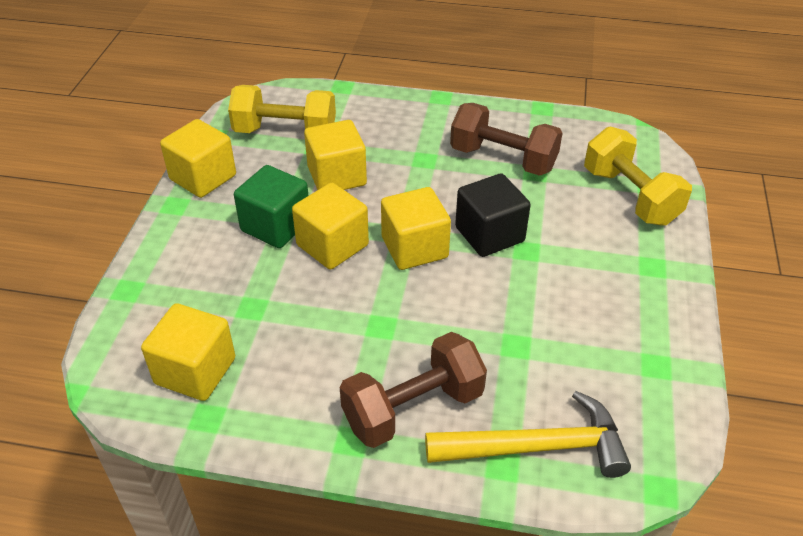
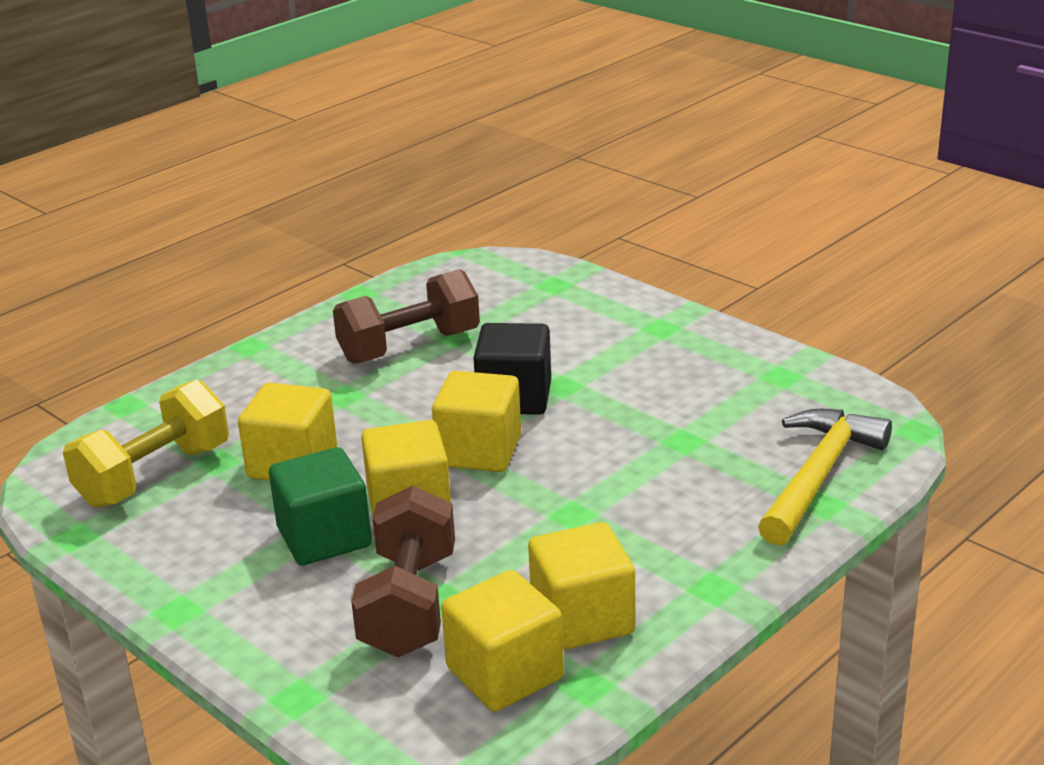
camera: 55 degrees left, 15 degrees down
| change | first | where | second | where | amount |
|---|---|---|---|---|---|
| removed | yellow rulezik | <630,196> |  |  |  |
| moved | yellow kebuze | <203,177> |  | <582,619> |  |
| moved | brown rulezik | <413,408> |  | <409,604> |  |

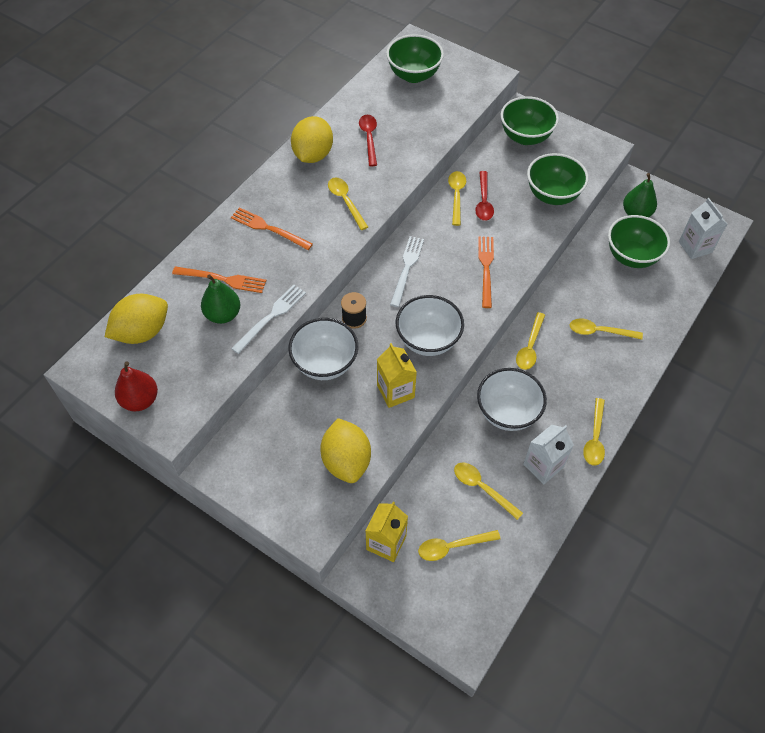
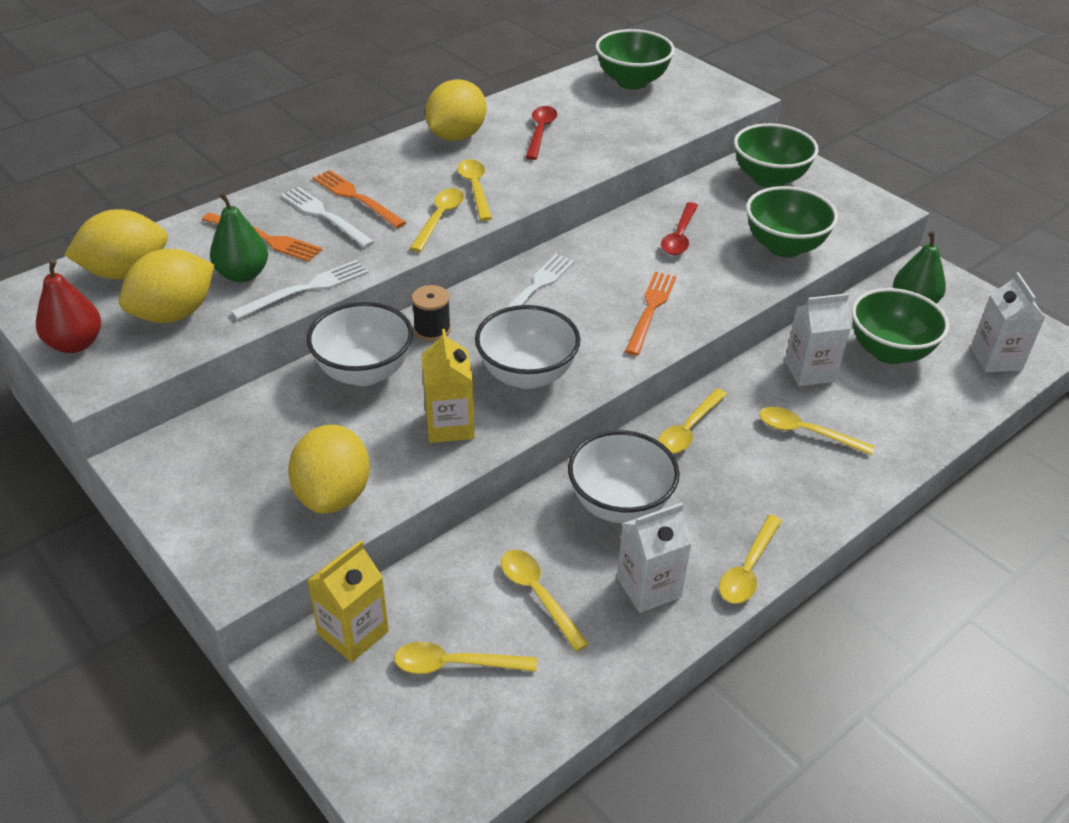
camera: 15 degrees right, 15 degrees down
| change | first | where | second | where | amount |
|---|---|---|---|---|---|
| added |  |  | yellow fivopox | <174,314> |  |
| added |  |  | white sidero | <325,216> |  |
| added |  |  | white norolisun | <809,371> |  |
| moved | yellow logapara | <456,196> |  | <439,218> |  |

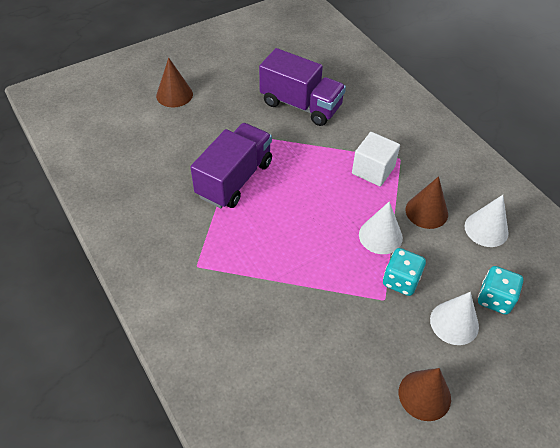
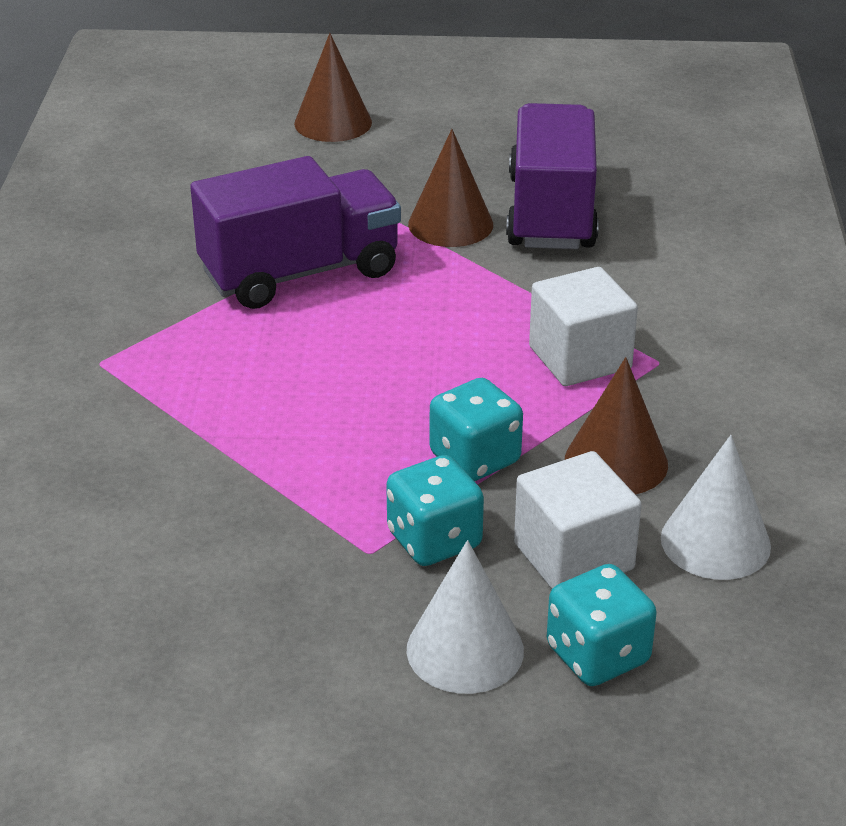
camera: 35 degrees right, 15 degrees down
| change | first | where | second | where | amount |
|---|---|---|---|---|---|
| added |  |  | white kebuze | <573,556> |  |
| moved | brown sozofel | <424,395> |  | <450,224> |  |
| replaced | white sozofel | <380,236> | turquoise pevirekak | <475,459> |  |
| turned | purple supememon | <301,105> |  | <550,212> | 150 degrees counterclockwise |

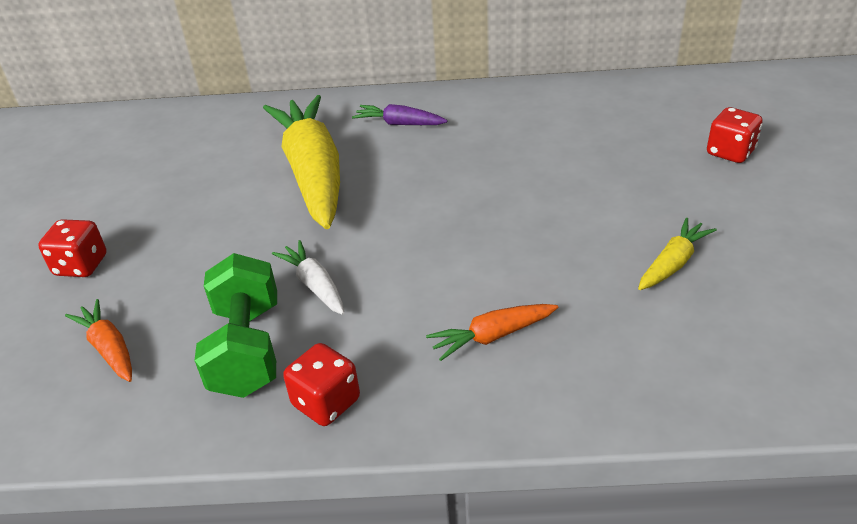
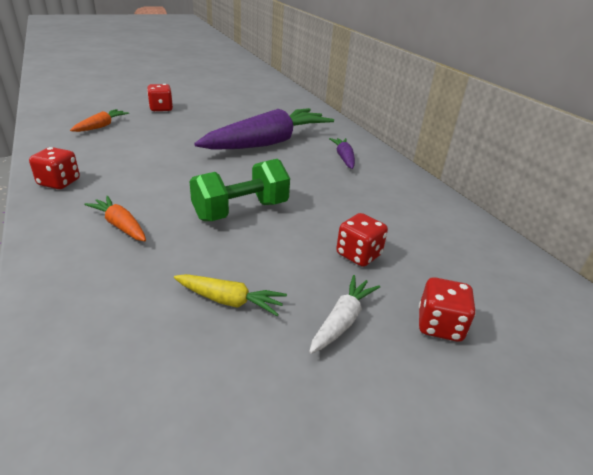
camera: 60 degrees right, 5 degrees down
| change | first | where | second | where | amount |
|---|---|---|---|---|---|
| added |  |  | red pevirekak | <358,255> |  |
| moved | green rulezik | <247,349> |  | <241,211> |  |
| moved | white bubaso | <314,285> |  | <342,320> |  |
| recoloured | yellow bubaso | <313,173> | purple bubaso | <268,143> |  |

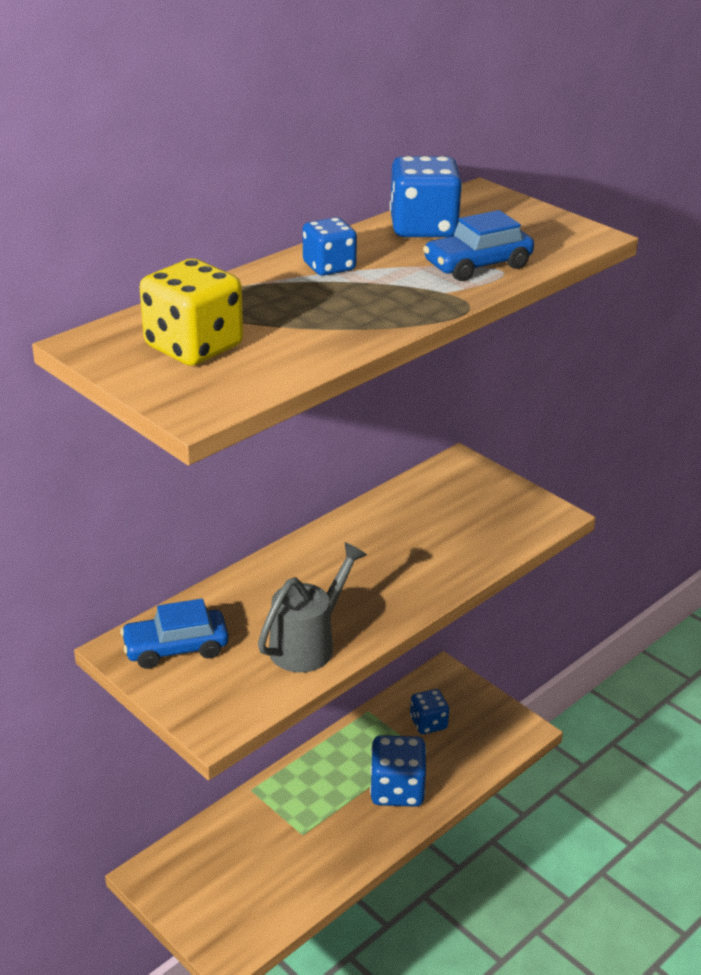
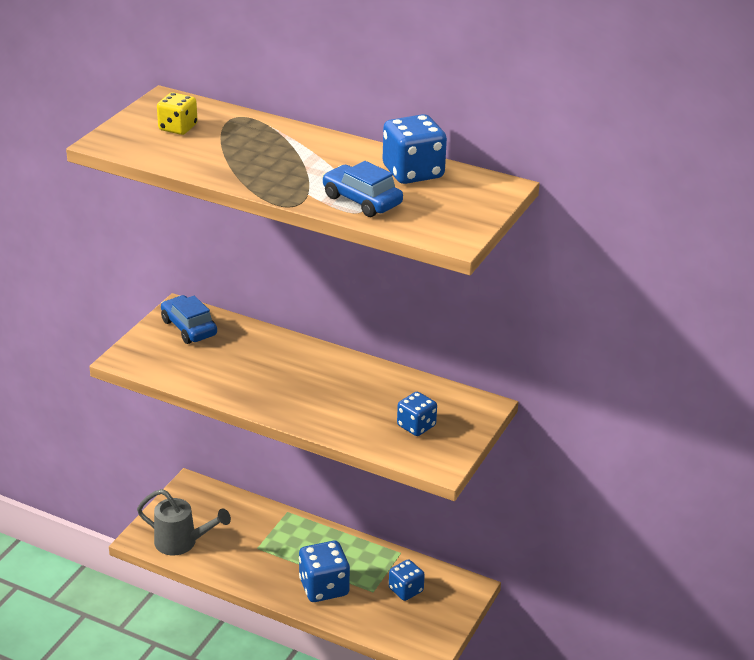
camera: 70 degrees right, 0 degrees up
| change | first | where | second | where | amount |
|---|---|---|---|---|---|
| moved | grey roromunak | <308,644> |  | <181,542> |  |
| moved | blue pevirekak | <329,267> |  | <416,426> |  |
| resized | yellow pevirekak | <194,347> |  | <178,128> | x0.64 |

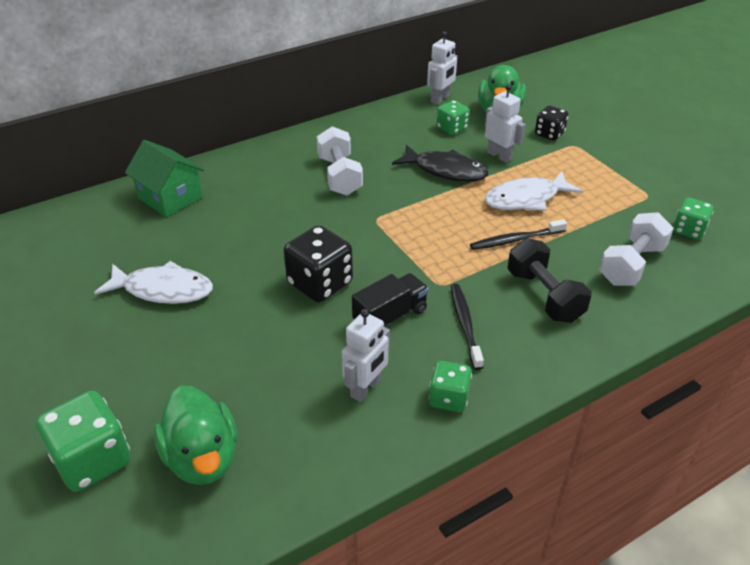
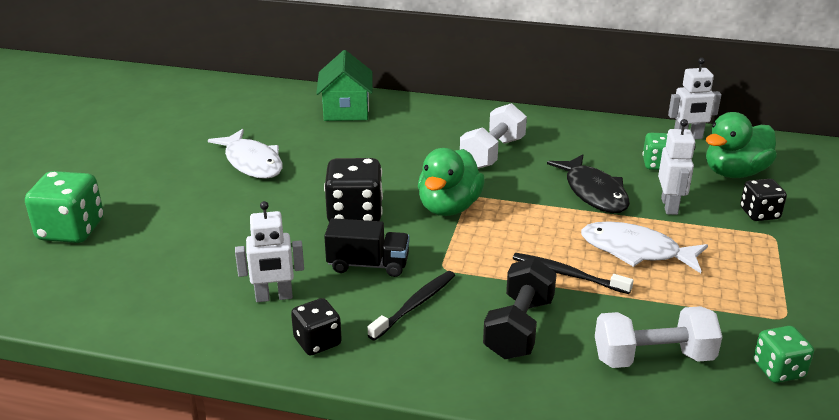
camera: 45 degrees right, 10 degrees down
| change | first | where | second | where | amount |
|---|---|---|---|---|---|
| moved | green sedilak | <202,458> |  | <449,207> |  |
| recoloured | green pevirekak | <448,398> | black pevirekak | <317,342> |  |

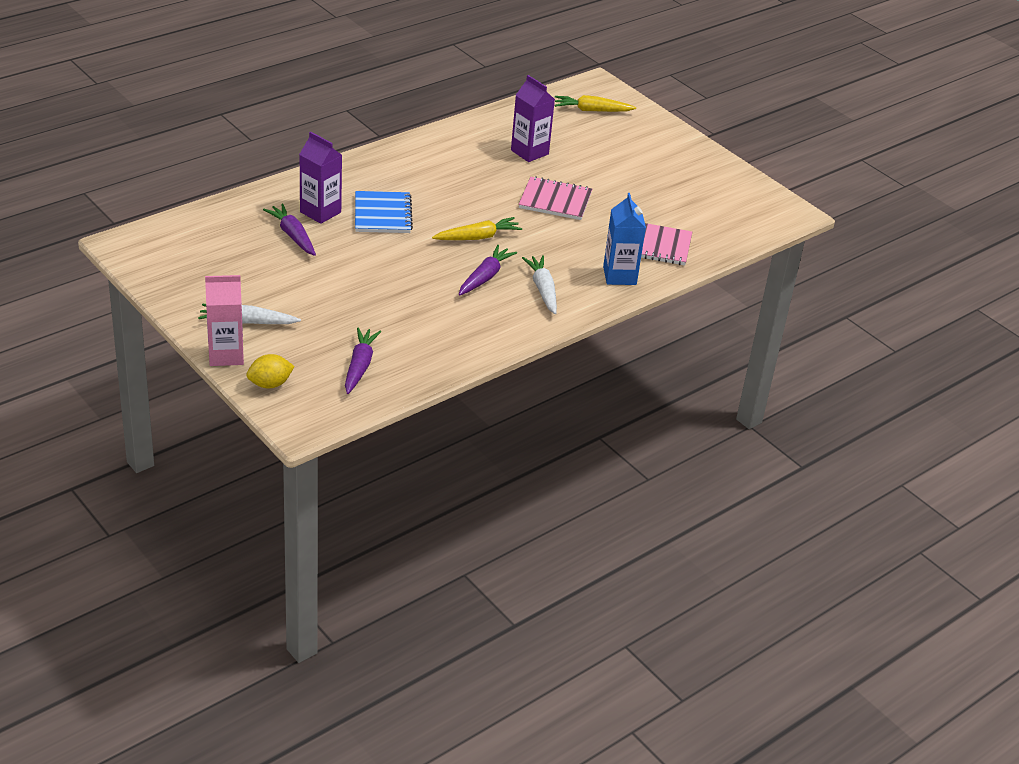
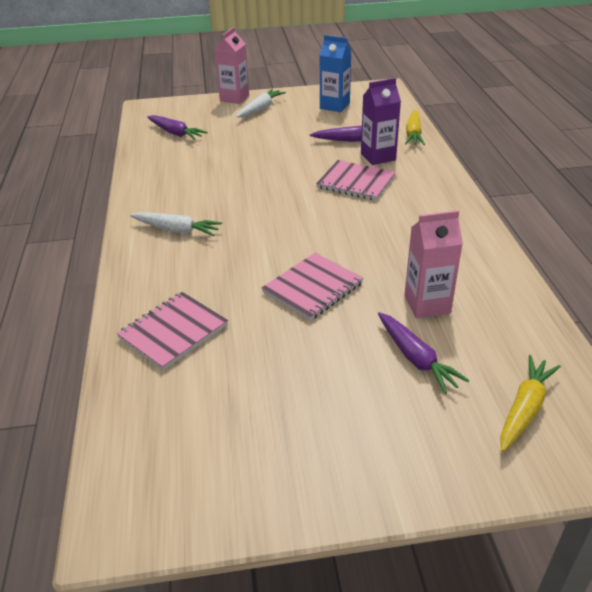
camera: 125 degrees right, 0 degrees up
| change | first | where | second | where | amount |
|---|---|---|---|---|---|
| removed | yellow fivopox | <270,384> |  |  |  |
| moved | yellow bubaso | <478,237> |  | <413,134> |  |
| moved | purple bubaso | <485,277> |  | <416,358> |  |
| moved | blue norolisun | <619,276> |  | <334,106> |  |
| recoloured | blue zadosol | <382,214> | pink zadosol | <356,182> |  |
| recoloured | purple norolisun | <529,152> | pink norolisun | <427,304> |  |

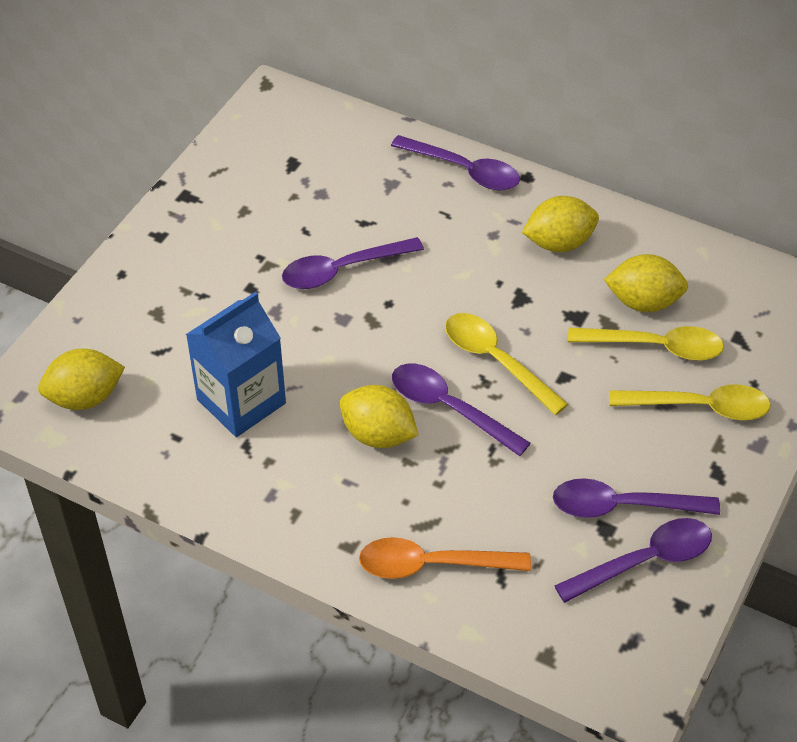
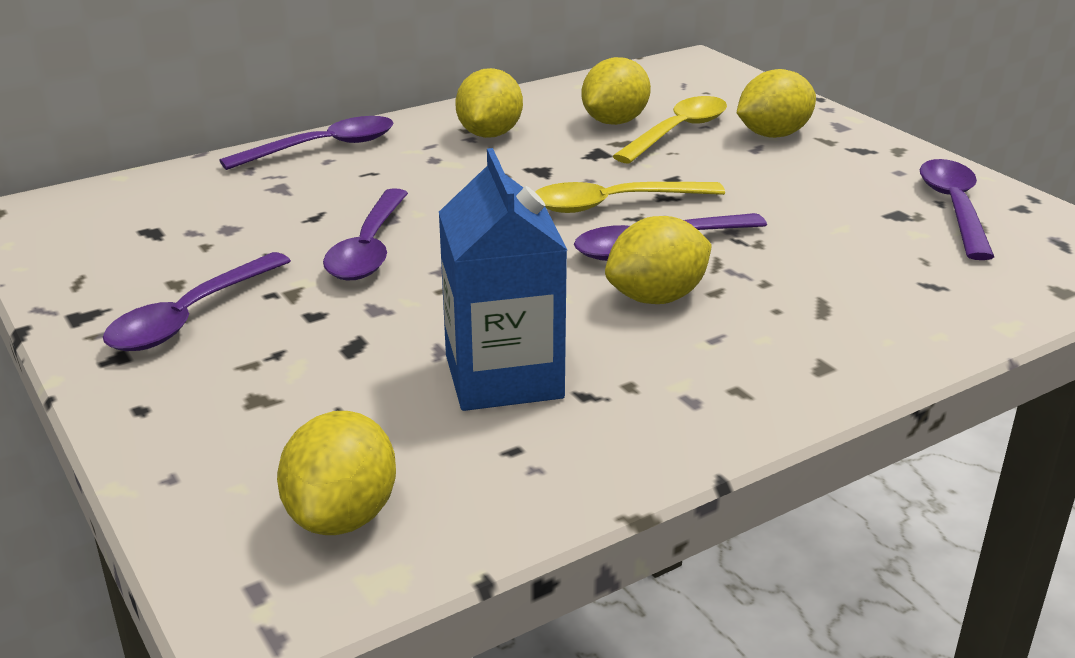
camera: 60 degrees left, 20 degrees down
| change | first | where | second | where | amount |
|---|---|---|---|---|---|
| removed | orange logapara | <432,564> |  |  |  |
| moved | purple logapara | <622,506> |  | <190,317> |  |
| replaced | yellow logapara | <700,407> | yellow fivopox | <773,135> |  |

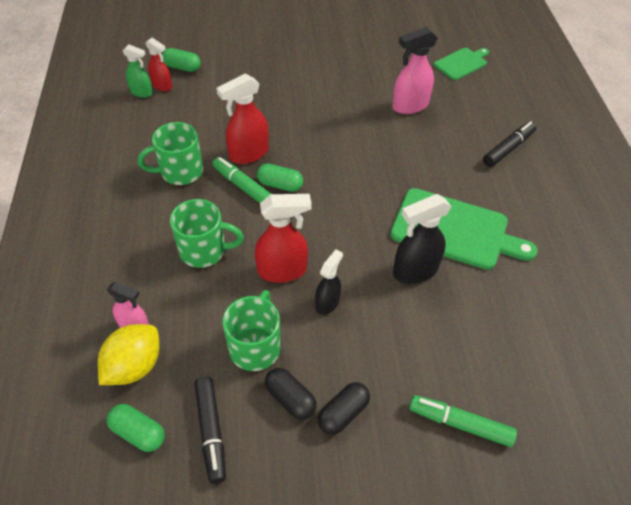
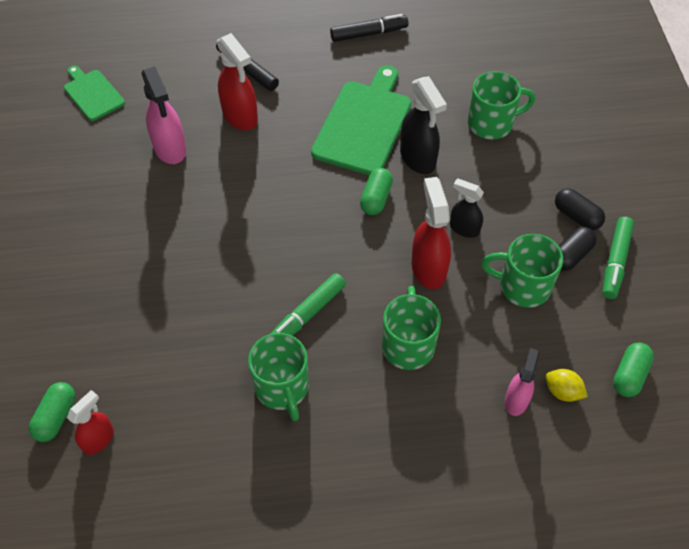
camera: 90 degrees left, 5 degrees up
| change | first | where | second | where | amount |
|---|---|---|---|---|---|
| removed | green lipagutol | <141,92> |  |  |  |
| added |  |  | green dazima | <492,123> |  |
| moved | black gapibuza | <211,431> |  | <369,33> |  |
| moved | red lipagutol | <248,154> |  | <240,116> |  |
| moved | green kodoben | <280,185> |  | <376,198> |  |
| moved | green gapibuza | <460,423> |  | <615,262> |  |
| resized | yellow fivopox | <134,366> |  | <562,391> | x0.57 |

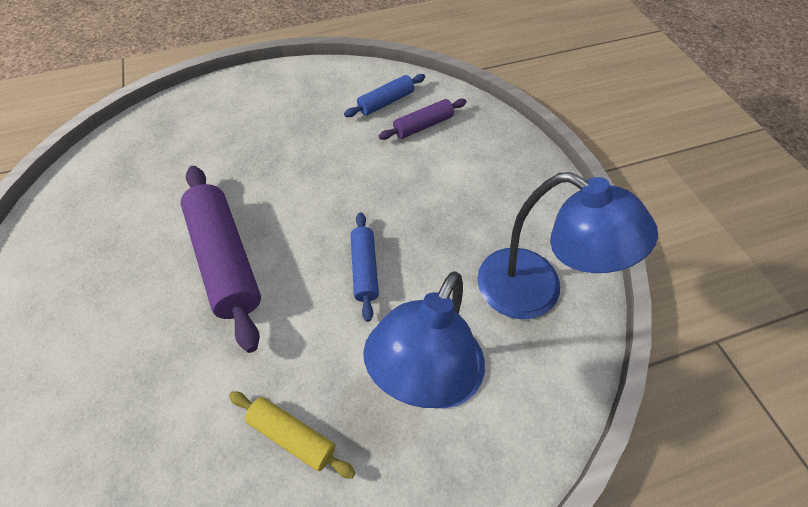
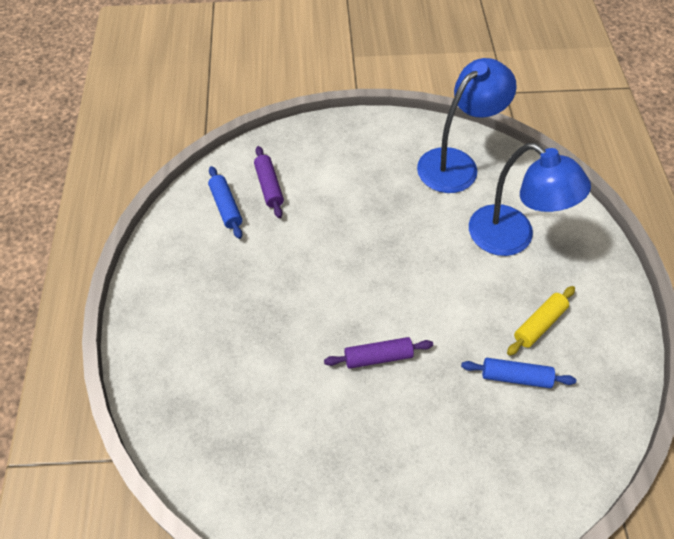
camera: 75 degrees left, 0 degrees up
| change | first | where | second | where | amount |
|---|---|---|---|---|---|
| moved | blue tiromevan | <364,269> |  | <515,377> |  |
| resized | purple tiromevan | <225,260> |  | <378,357> | x0.53 |

